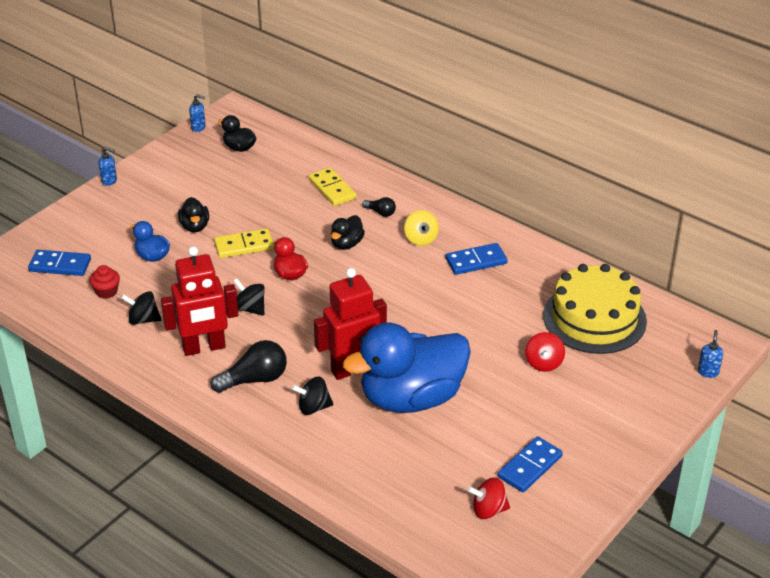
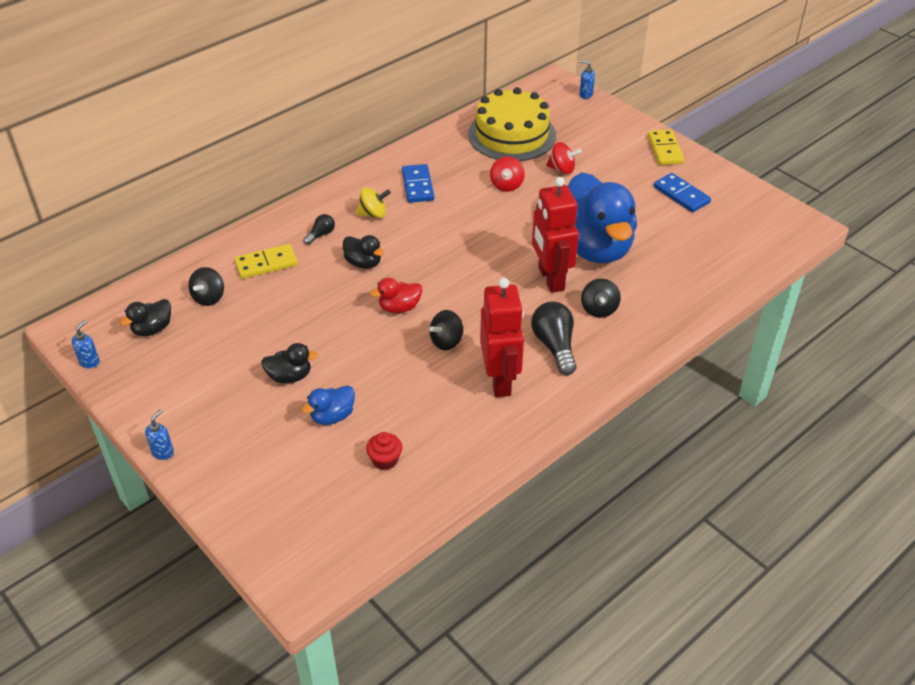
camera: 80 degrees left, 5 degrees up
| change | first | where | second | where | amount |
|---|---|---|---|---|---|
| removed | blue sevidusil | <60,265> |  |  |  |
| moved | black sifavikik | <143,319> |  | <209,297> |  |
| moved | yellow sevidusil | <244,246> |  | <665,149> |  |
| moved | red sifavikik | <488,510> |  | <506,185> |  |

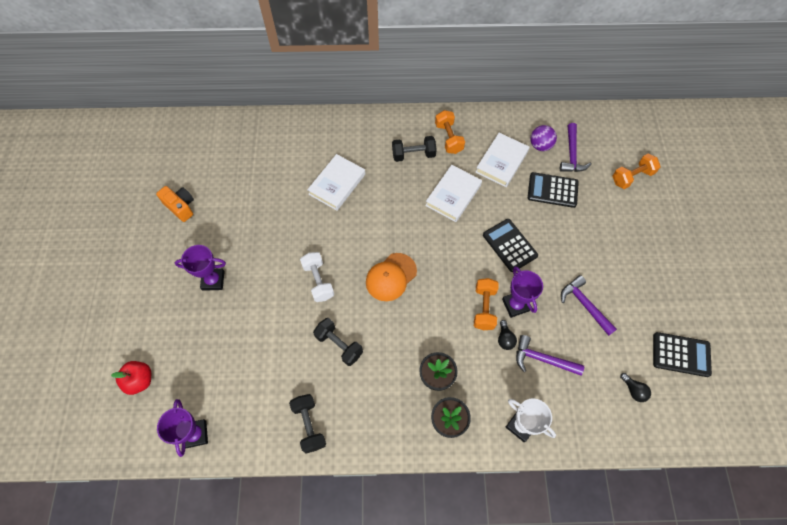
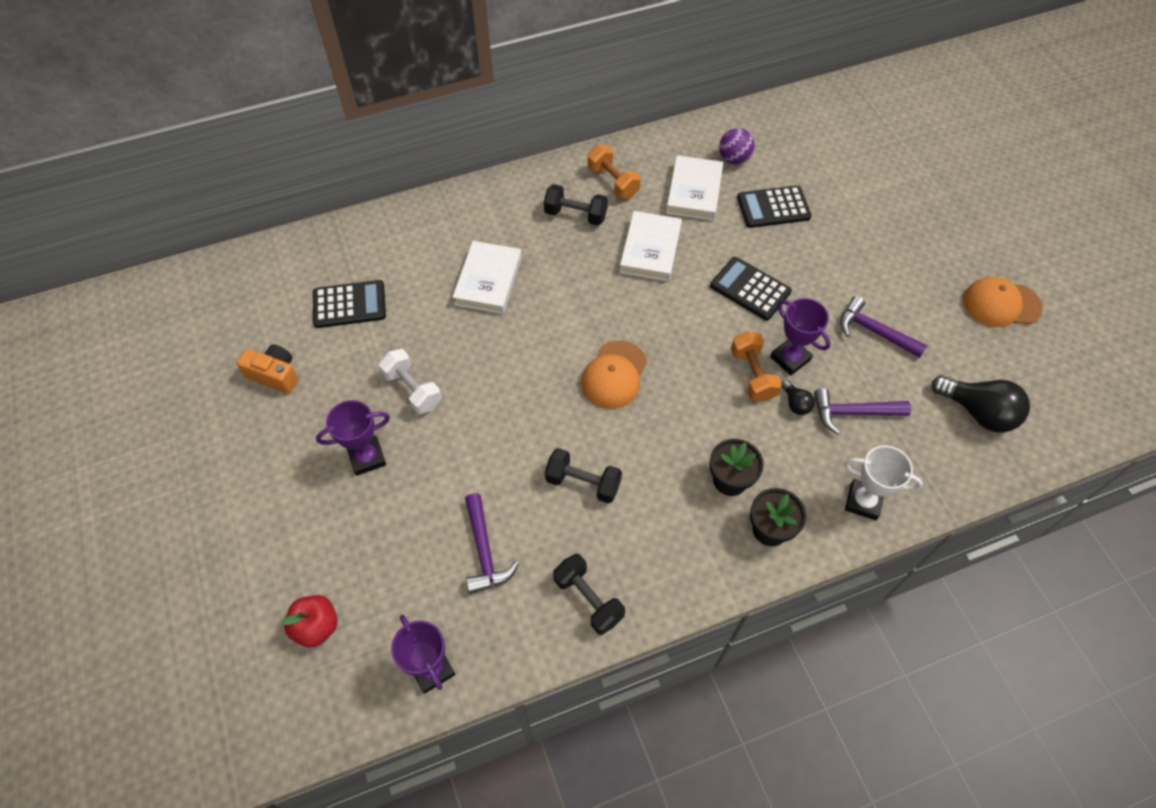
camera: 20 degrees left, 5 degrees down
| change | first | where | second | where | amount |
|---|---|---|---|---|---|
| removed | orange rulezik | <632,177> |  |  |  |
| added |  |  | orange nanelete | <1001,304> |  |
| moved | white rulezik | <318,281> |  | <412,390> |  |
| moved | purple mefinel | <571,154> |  | <484,551> |  |
| moved | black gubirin | <681,354> |  | <349,304> |  |
| turned | black rulezik | <413,155> |  | <575,215> | 45 degrees clockwise |
| resized | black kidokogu | <633,390> |  | <978,412> | x2.02 |

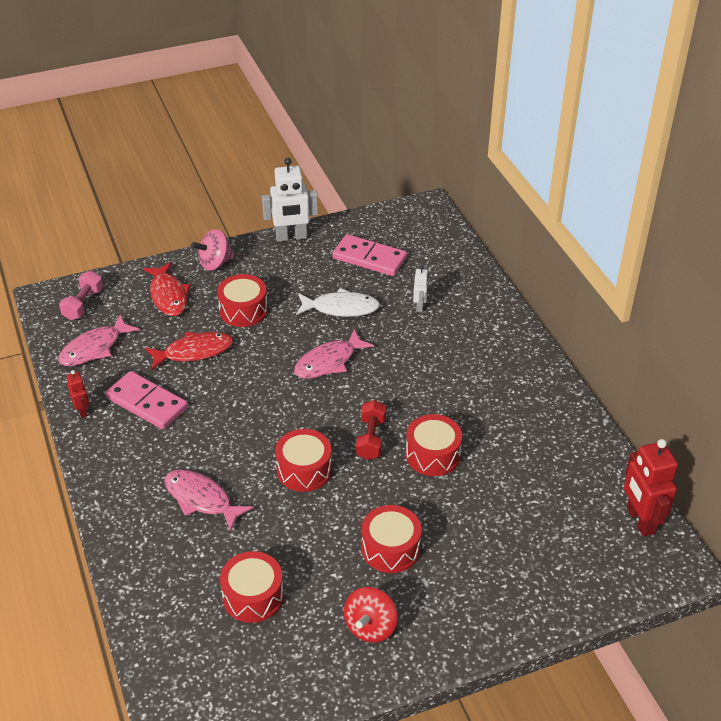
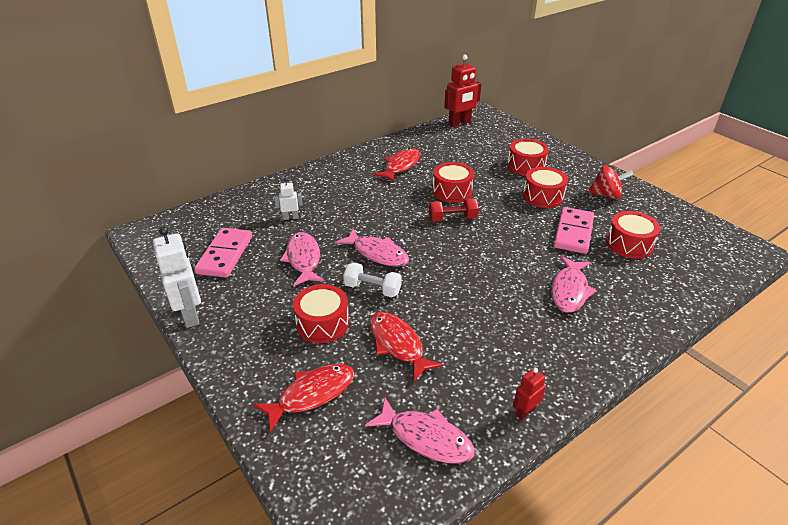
camera: 105 degrees left, 5 degrees down
| change | first | where | second | where | amount |
|---|---|---|---|---|---|
| removed | pink rulezik | <83,304> |  |  |  |
| removed | pink sifavikik | <215,263> |  |  |  |
| added |  |  | white rulezik | <372,289> |  |
| added |  |  | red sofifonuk | <400,166> |  |
| moved | pink sevidusil | <146,403> |  | <573,232> |  |
| moved | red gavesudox | <304,470> |  | <526,166> |  |
| recoloured | white sofifonuk | <341,308> | pink sofifonuk | <303,259> |  |

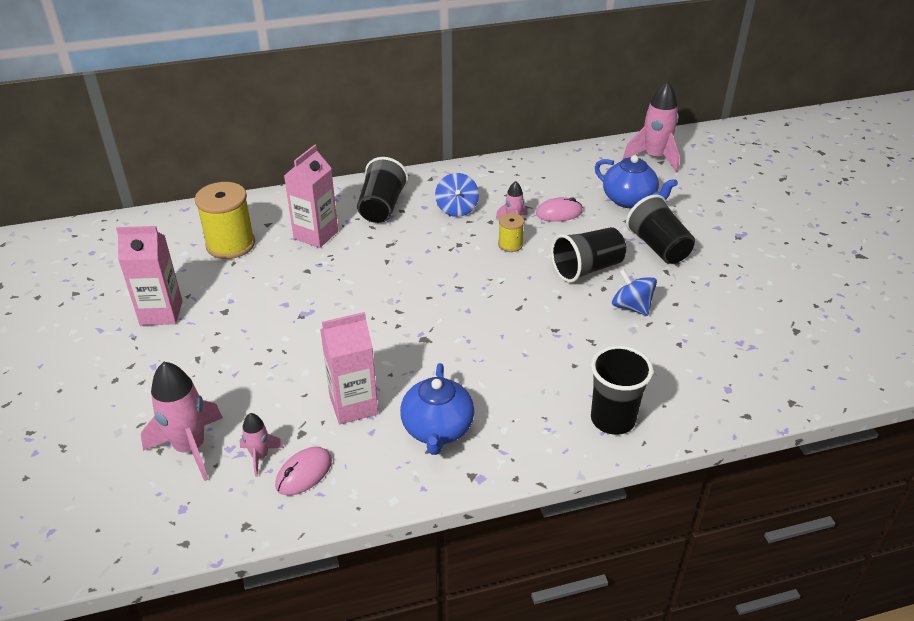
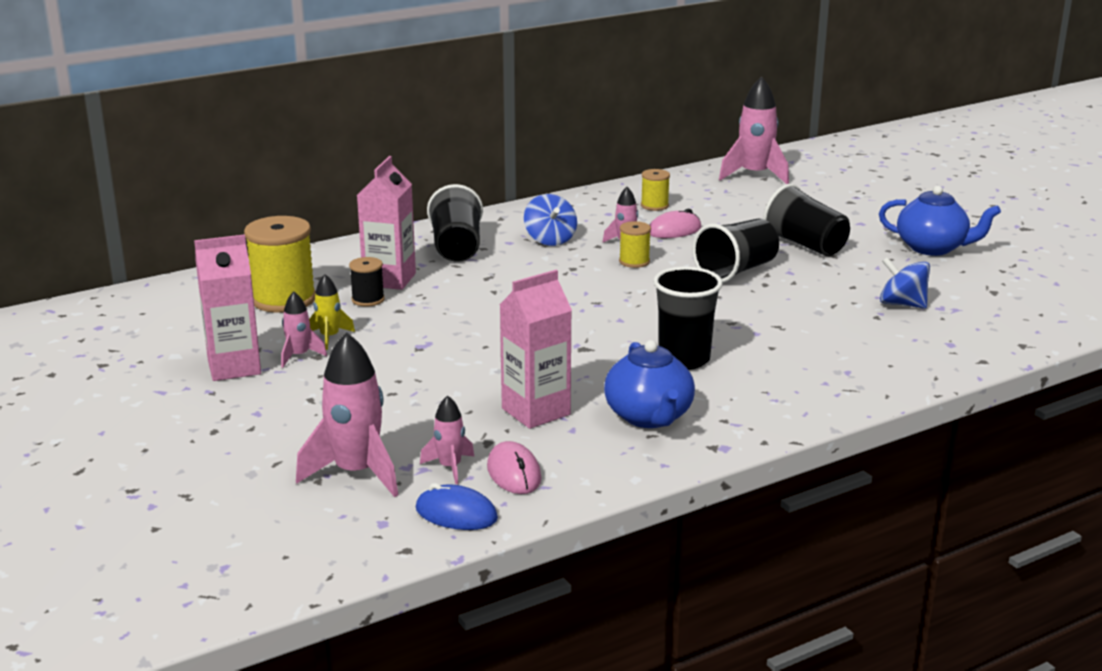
camera: 15 degrees left, 15 degrees down
| change | first | where | second | where | amount |
|---|---|---|---|---|---|
| added |  |  | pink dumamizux | <299,356> |  |
| added |  |  | yellow dumamizux | <330,337> |  |
| added |  |  | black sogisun | <368,299> |  |
| added |  |  | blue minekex | <456,514> |  |
| added |  |  | yellow sogisun | <654,205> |  |
| moved | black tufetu | <612,419> |  | <684,359> |  |
| moved | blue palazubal | <630,200> |  | <932,248> |  |
| moved | blue sifavikik | <631,307> |  | <902,304> |  |
| turned | pink minekex | <304,473> |  | <514,473> | 45 degrees counterclockwise |

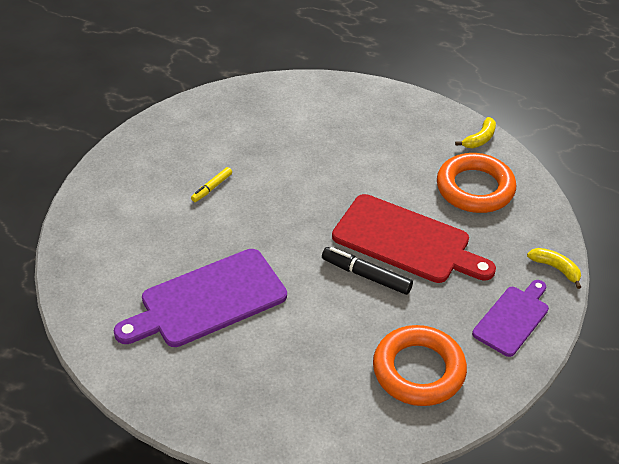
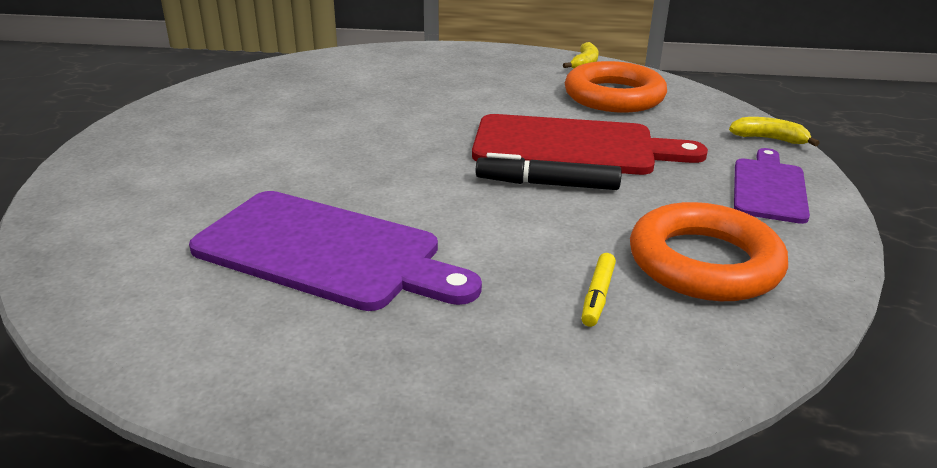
camera: 20 degrees left, 15 degrees down
| change | first | where | second | where | amount |
|---|---|---|---|---|---|
| moved | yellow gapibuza | <212,188> |  | <597,296> |  |
| turned | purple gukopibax | <207,300> |  | <326,252> | 105 degrees counterclockwise |

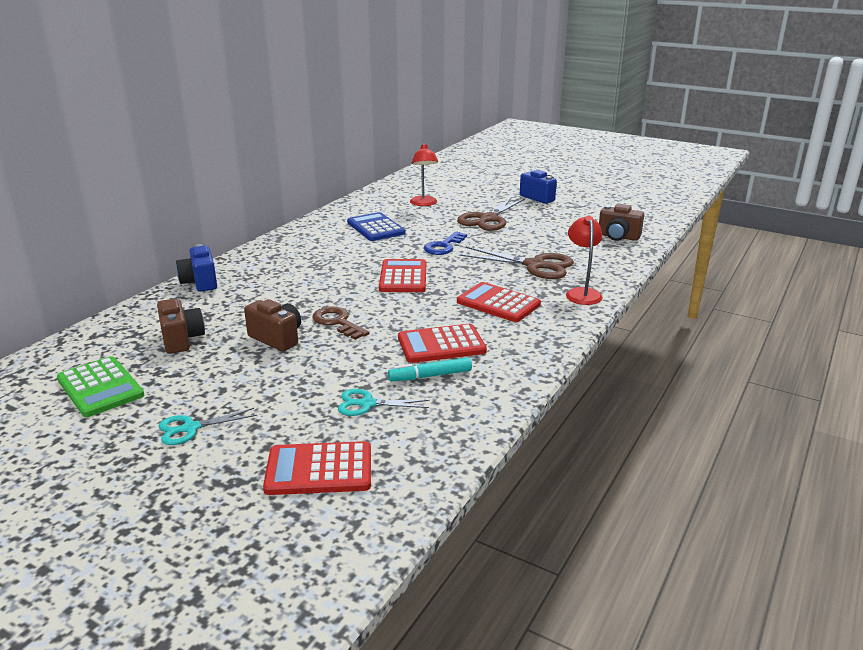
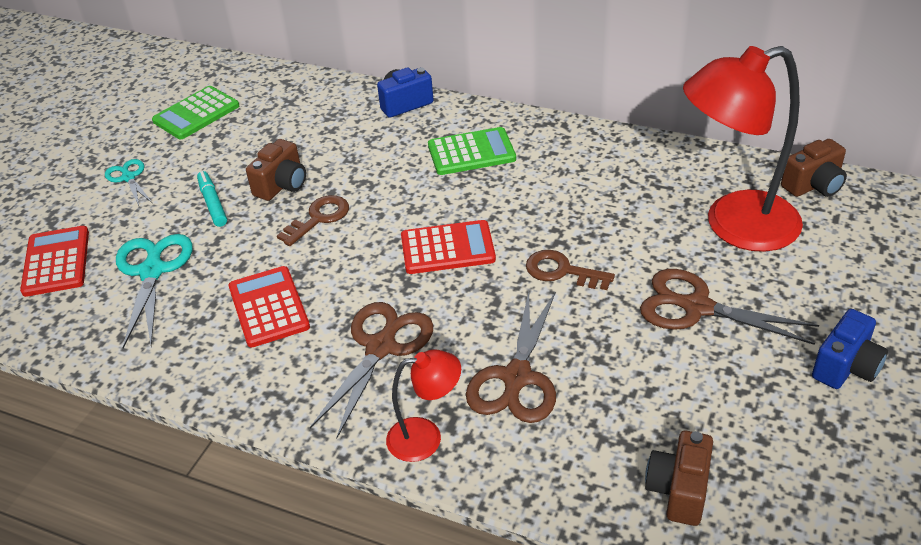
camera: 85 degrees right, 15 degrees up
| change | first | where | second | where | amount |
|---|---|---|---|---|---|
| removed | blue gubirin | <376,228> |  |  |  |
| added |  |  | green gubirin | <471,152> |  |
| moved | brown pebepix | <182,339> |  | <813,185> |  |
| moved | turquoise gapibuza | <430,376> |  | <213,204> |  |
| replaced | red gubirin | <498,303> | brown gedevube | <381,347> |  |
| recoloured | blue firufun | <444,246> | brown firufun | <562,271> |  |
| resized | turquoise gedevube | <367,404> |  | <152,271> | x1.75 |
| resized | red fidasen | <424,204> |  | <734,226> | x2.02 |

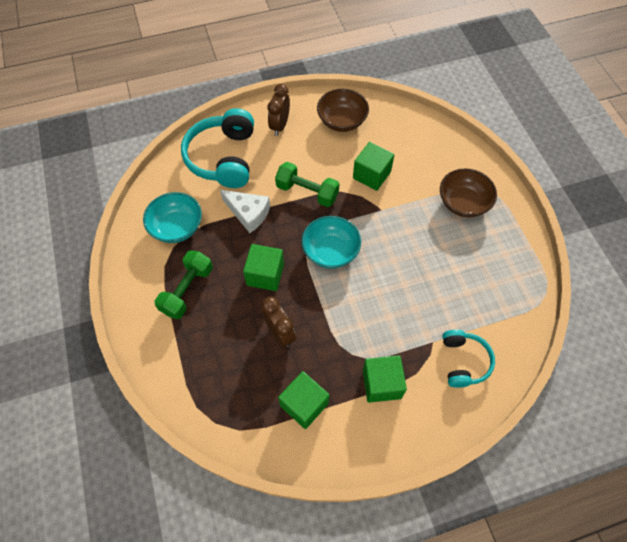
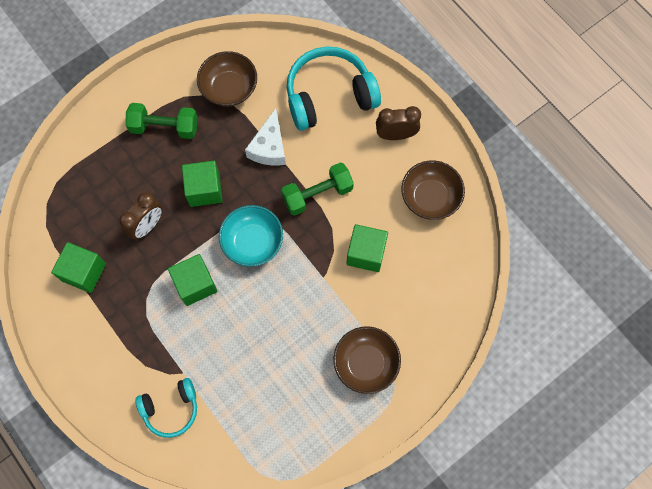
camera: 70 degrees right, 10 degrees up
| change | first | where | second | where | amount |
|---|---|---|---|---|---|
| moved | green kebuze | <381,384> |  | <195,284> |  |
| recoloured | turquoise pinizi | <177,227> | brown pinizi | <229,88> |  |
| turned | green rulezik | <307,192> |  | <317,194> | 60 degrees clockwise |

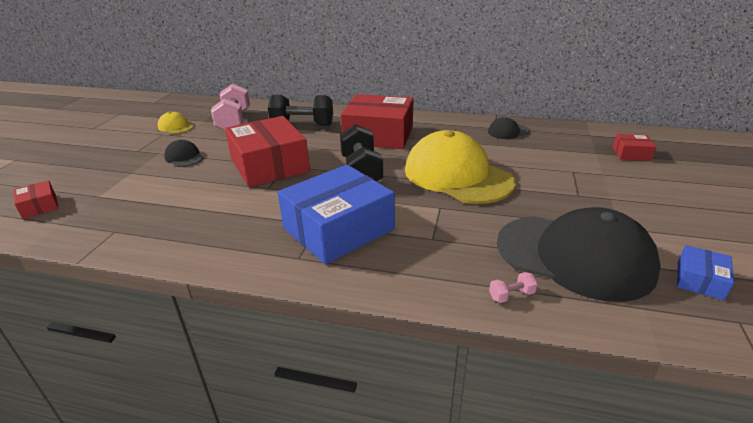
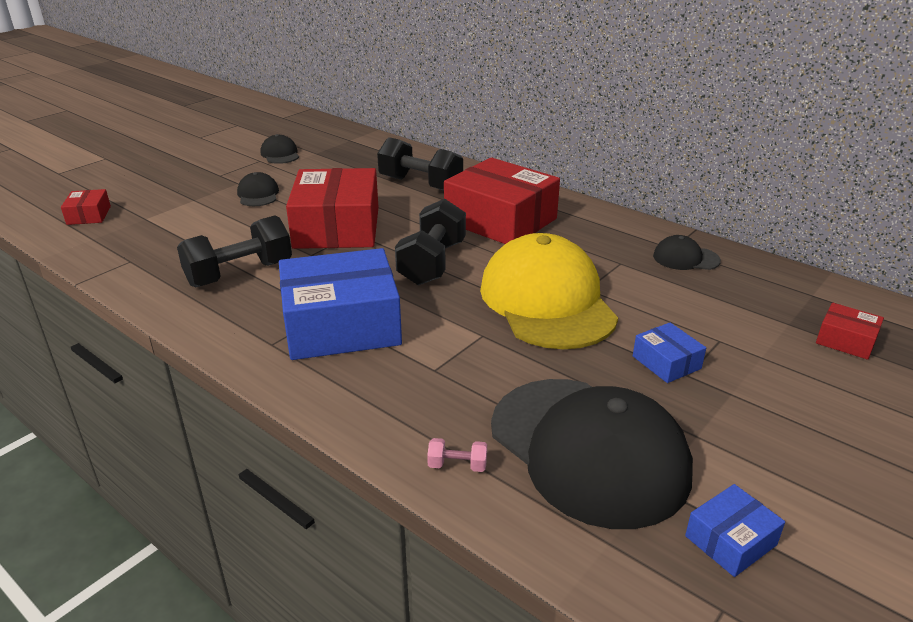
camera: 25 degrees right, 0 degrees up
| change | first | where | second | where | amount |
|---|---|---|---|---|---|
| removed | pink rulezik | <234,121> |  |  |  |
| added |  |  | black rulezik | <239,274> |  |
| added |  |  | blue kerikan | <666,362> |  |
| recoloured | yellow nanelete | <175,126> | black nanelete | <280,154> |  |

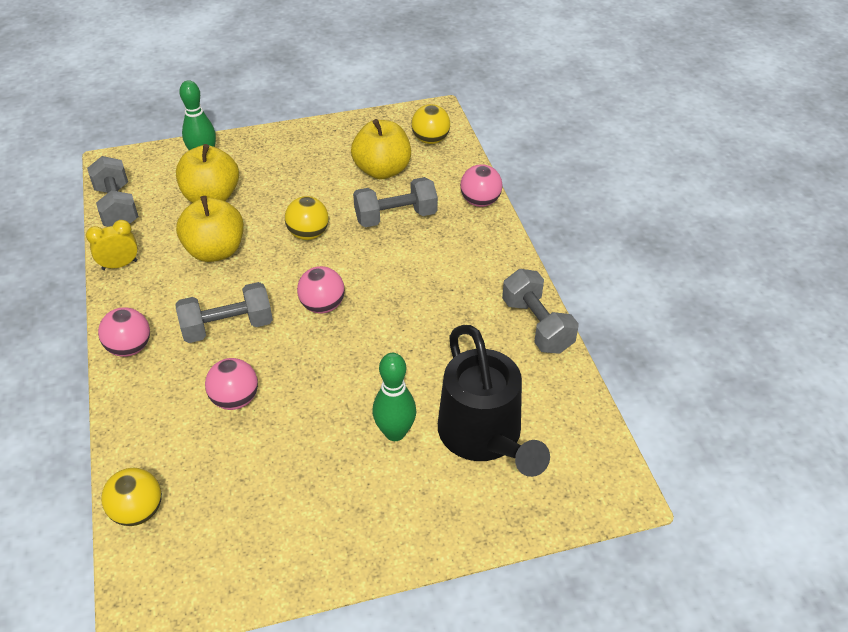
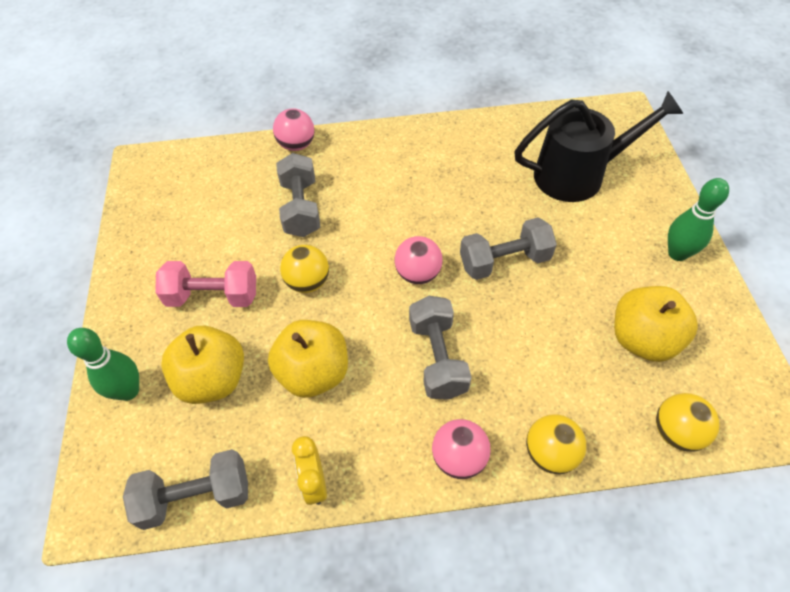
camera: 80 degrees left, 10 degrees up
| change | first | where | second | where | amount |
|---|---|---|---|---|---|
| removed | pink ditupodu | <235,399> |  |  |  |
| added |  |  | pink rulezik | <213,296> |  |
| moved | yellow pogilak | <382,170> |  | <643,339> |  |
| moved | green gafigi | <395,432> |  | <677,253> |  |
| moved | yellow ditupodu | <430,140> |  | <550,453> |  |
| moved | grey rulezik | <537,325> |  | <504,261> |  |

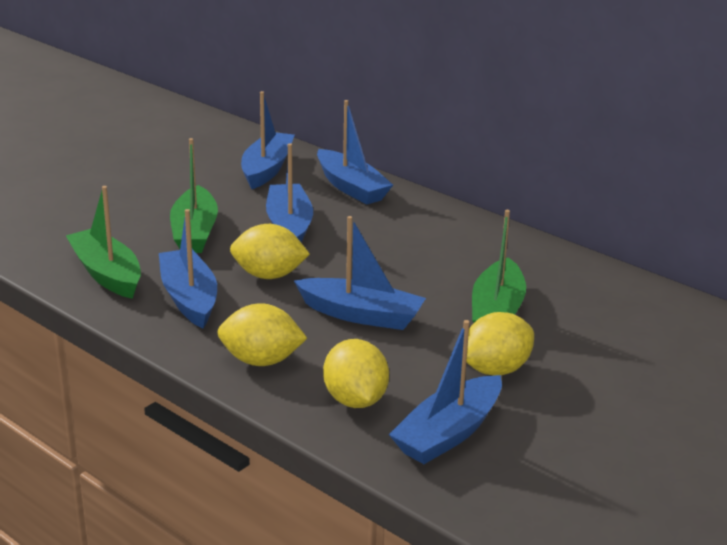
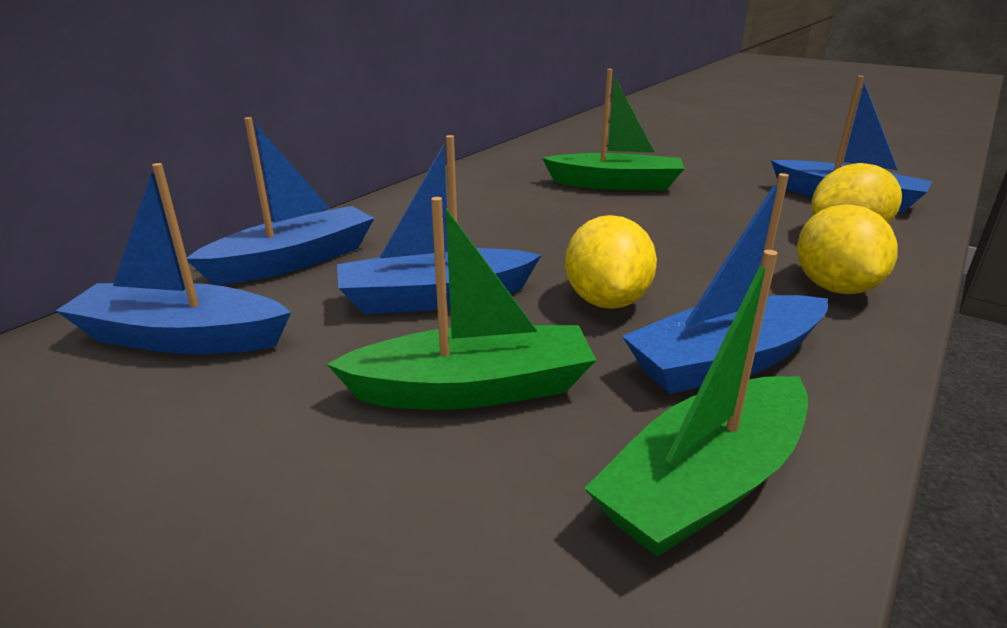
camera: 95 degrees left, 0 degrees up
| change | first | where | second | where | amount |
|---|---|---|---|---|---|
| removed | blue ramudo | <361,315> |  |  |  |
| removed | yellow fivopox | <495,369> |  |  |  |

